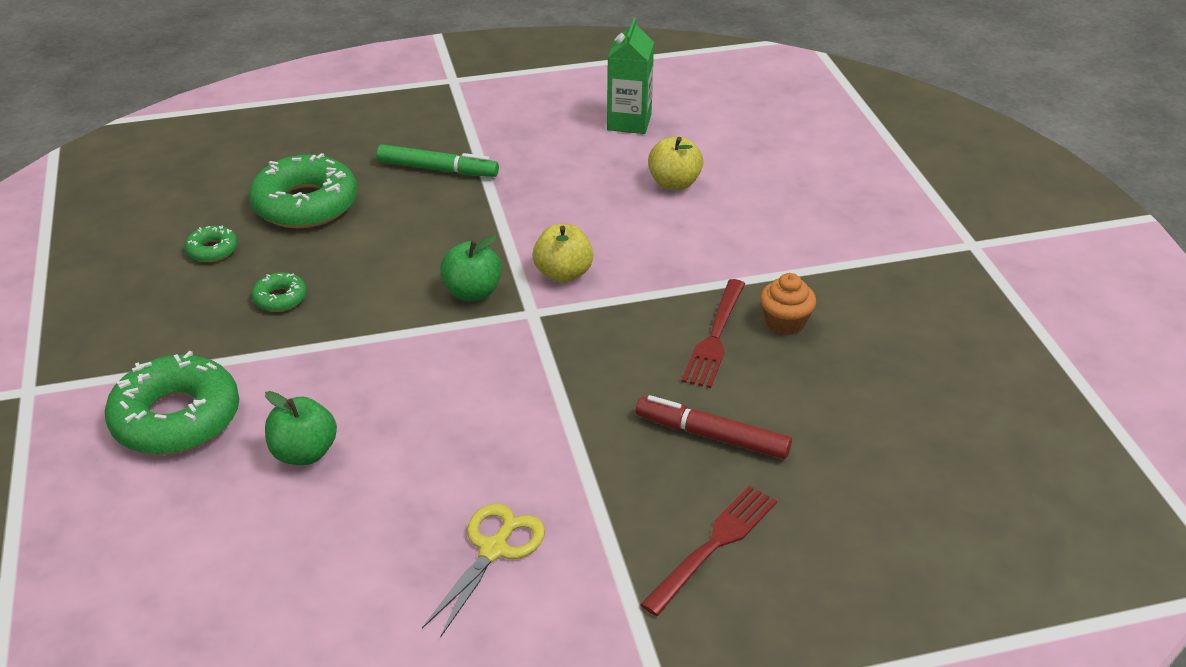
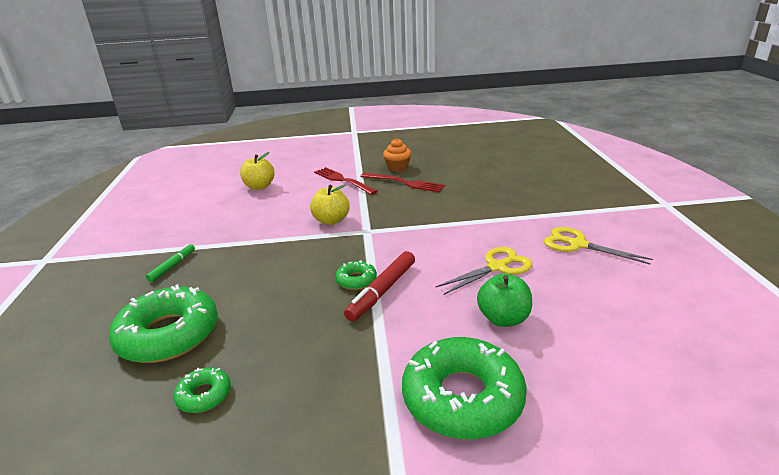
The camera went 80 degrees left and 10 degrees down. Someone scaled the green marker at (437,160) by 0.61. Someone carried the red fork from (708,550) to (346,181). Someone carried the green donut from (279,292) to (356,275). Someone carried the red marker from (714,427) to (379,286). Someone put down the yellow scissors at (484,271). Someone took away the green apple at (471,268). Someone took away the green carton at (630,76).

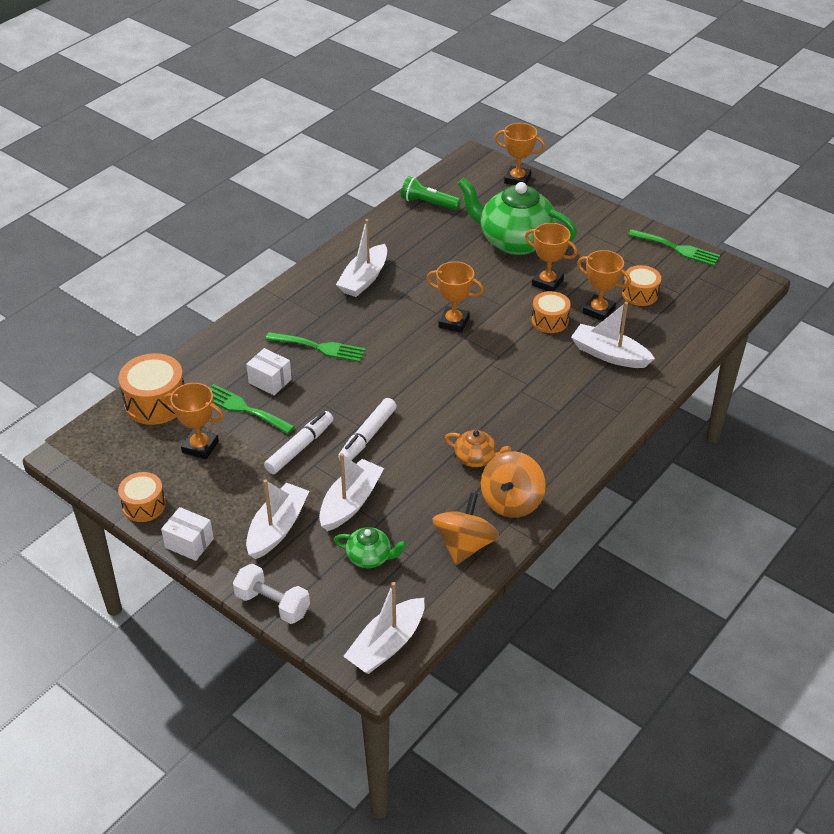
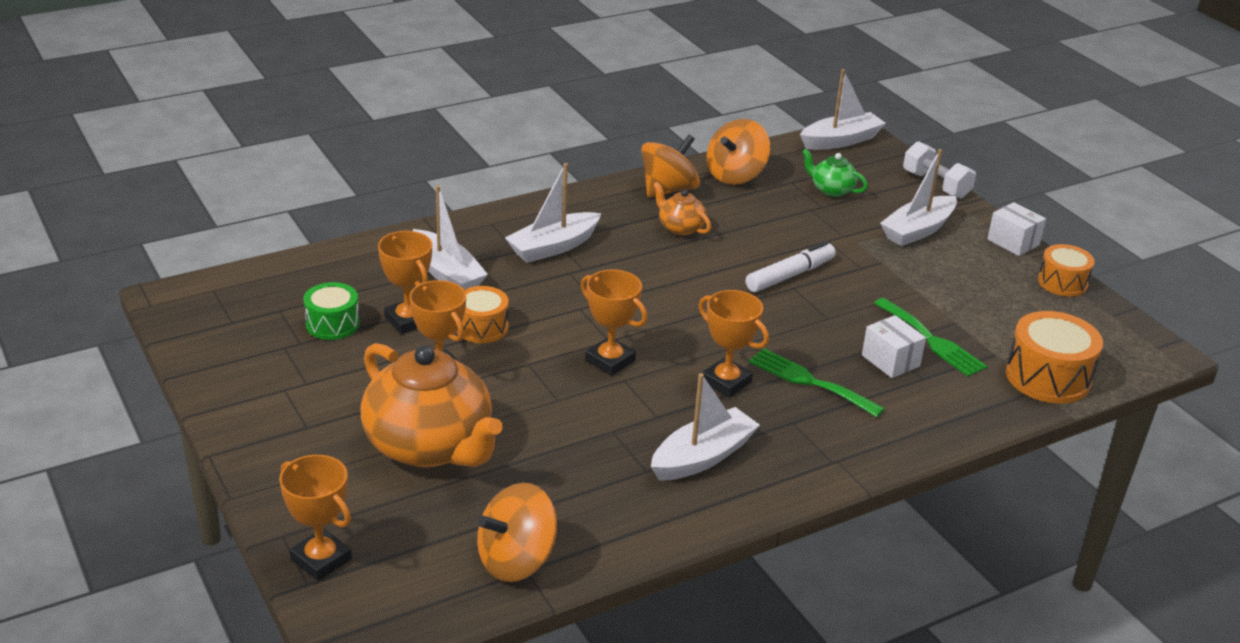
The camera went 160 degrees left and 10 degrees down. Someone repainted the orange drum at (641,285), which became the green drum at (331,311). Someone repainted the green teapot at (517,216), which became the orange teapot at (431,405). Someone swapped the green flashlight at (431,193) for the orange spinning top at (517,532). Someone carried the white boat from (351,492) to (553,213). Someone carried the orange trophy from (194,421) to (734,344). Someone took away the white marker at (299,442). Someone took away the green fork at (674,247).

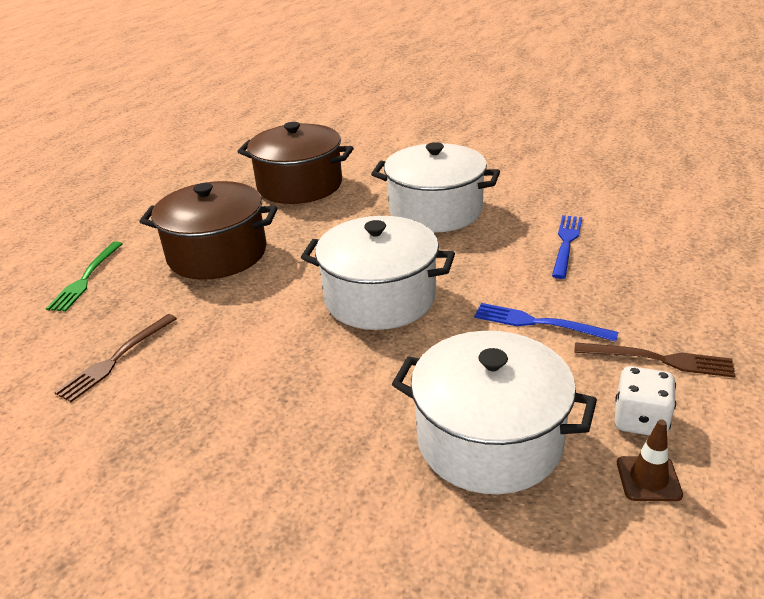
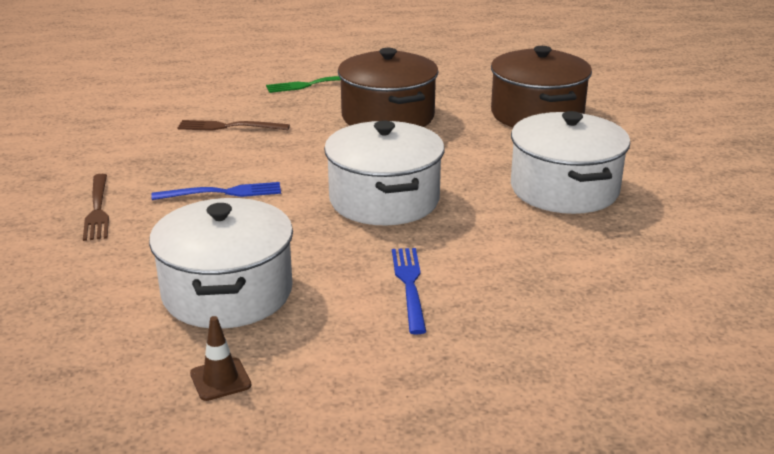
The camera went 60 degrees right and 5 degrees down. Someone carried the brown fork from (655,360) to (96,207). Someone carried the blue fork from (567,247) to (216,191). Someone took away the white dice at (645,401).

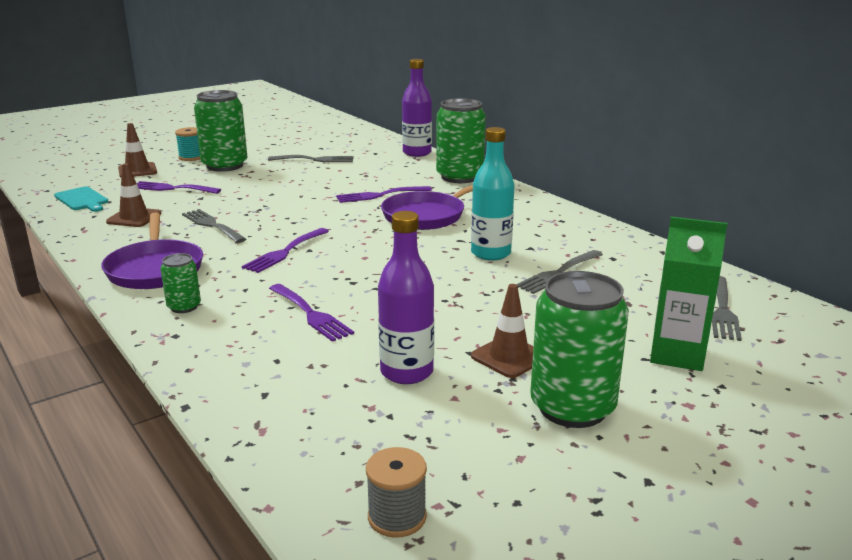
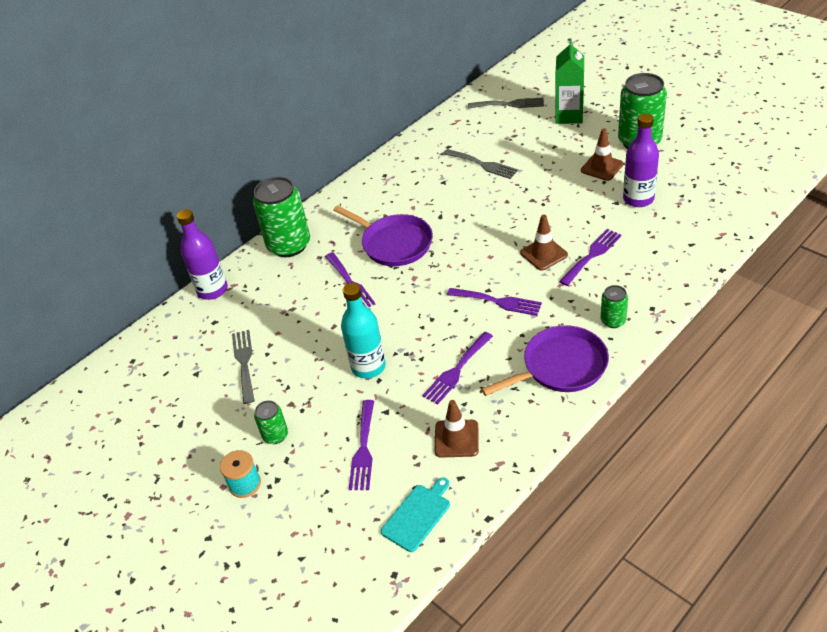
The camera went 95 degrees left and 20 degrees up. Someone scaled the green can at (220,131) by 0.49. Someone carried the turquoise bottle from (492,194) to (363,331). Someone repainted the grey fork at (214,226), which became the purple fork at (457,368). Someone carried the brown traffic cone from (137,150) to (544,242). Someone took away the grey spool at (396,492).

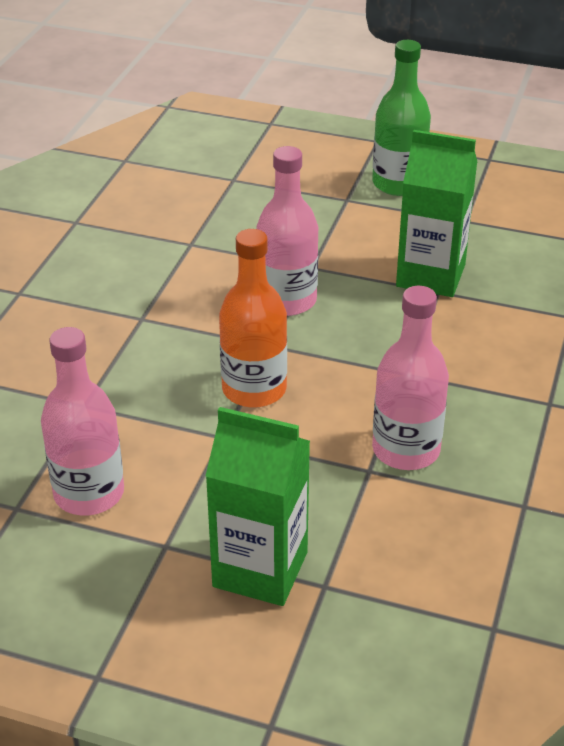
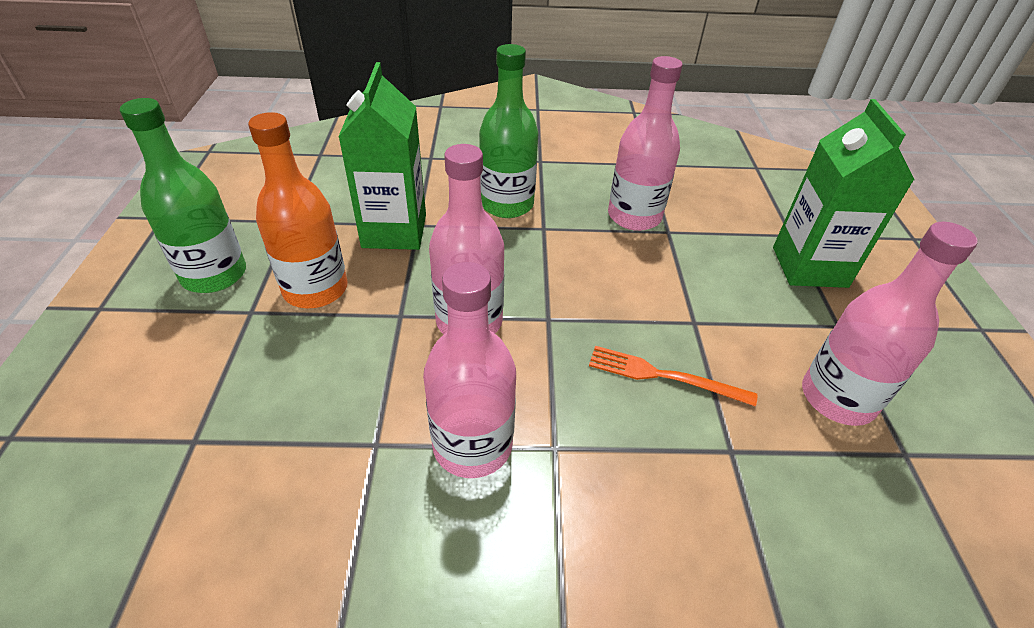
The camera went 110 degrees left and 5 degrees up. Someone carried the orange bottle from (253,318) to (298,210). Someone put down the pink bottle at (469,370). Someone put down the green bottle at (508,131). Someone put down the orange fork at (673,376).

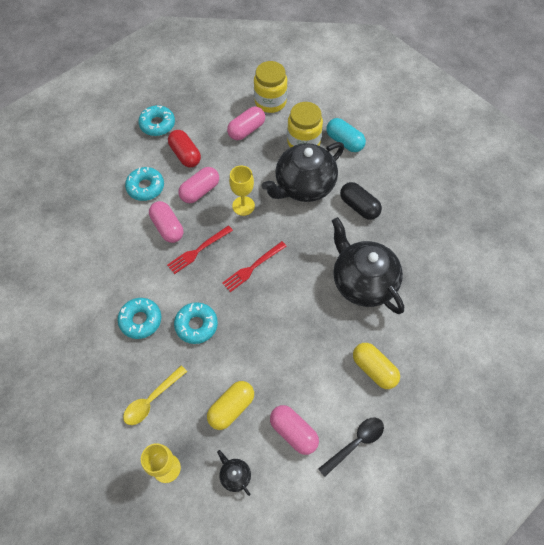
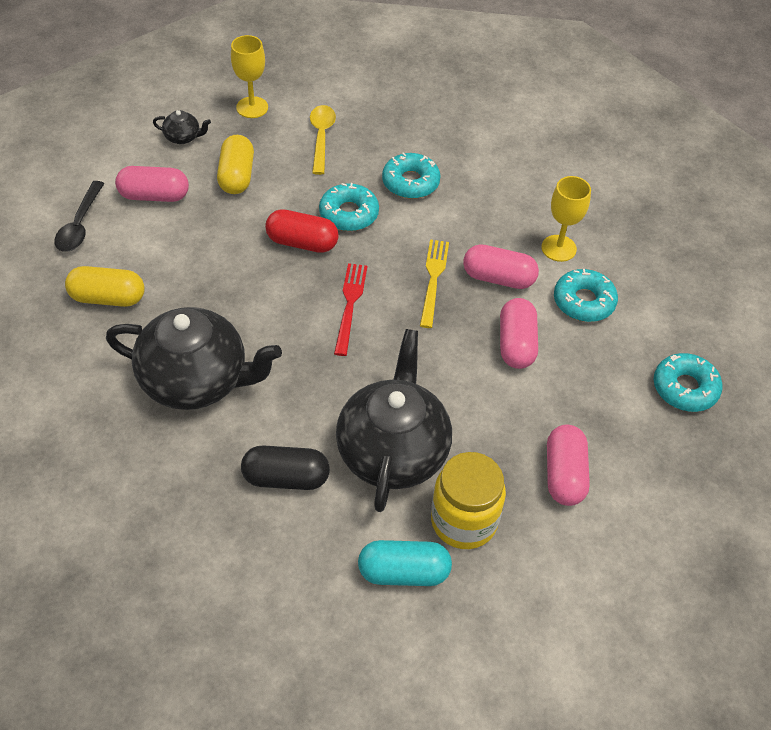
The camera went 135 degrees right and 10 degrees down. Someone carried the red capsule from (184,149) to (302,231). Someone repainted the red fork at (200,249), which became the yellow fork at (434,284). Someone carried the yellow goblet from (242,191) to (566,219). Someone took away the yellow jar at (270,87).

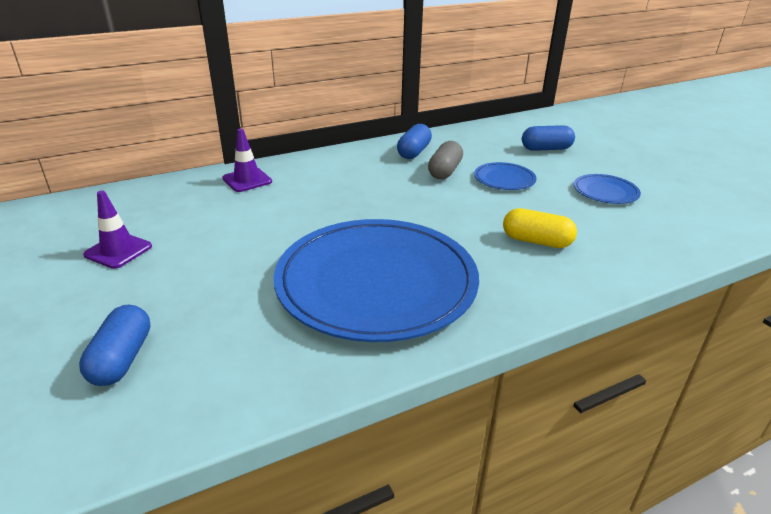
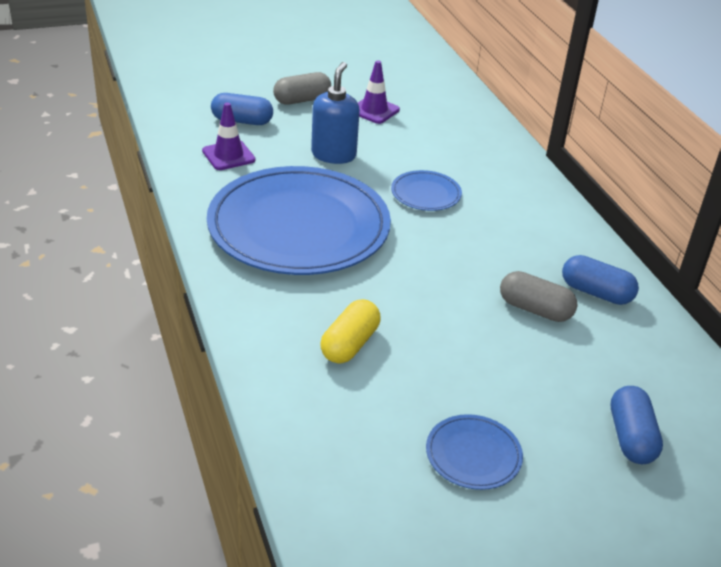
The camera went 95 degrees right and 5 degrees up. Someone carried the purple traffic cone from (247,160) to (229,136). Someone put down the grey capsule at (302,88). Someone put down the blue soap dispenser at (335,113). Someone carried the blue plate from (505,176) to (426,190).

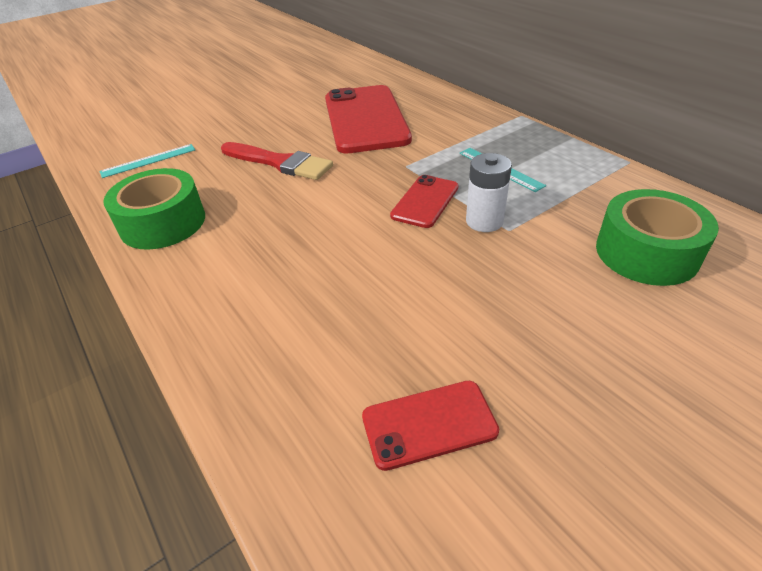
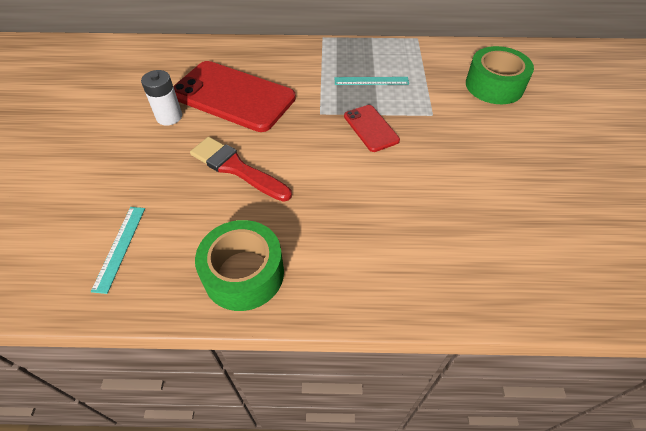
The camera went 55 degrees left and 10 degrees up. Someone carried the white battery from (489,192) to (161,97). Someone rotated the red brush at (277,161) by 120 degrees counterclockwise. Someone took away the red phone at (430,426).

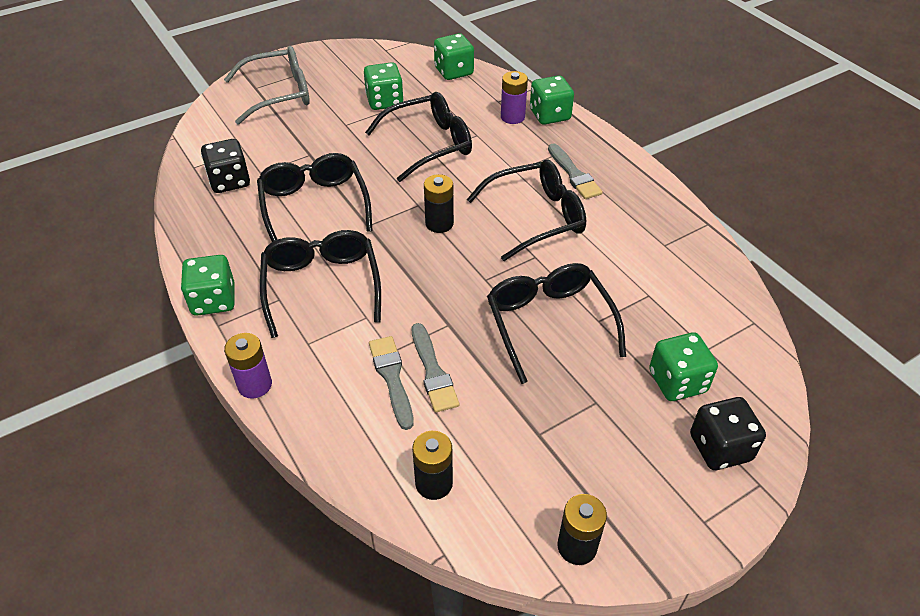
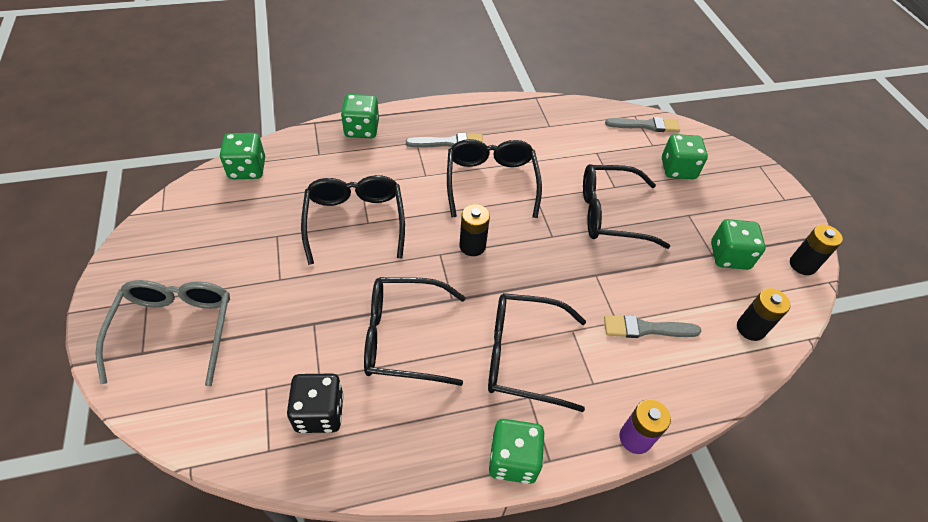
The camera went 75 degrees left and 5 degrees up. Someone carried the grey brush from (435,367) to (642,124). Someone carried the green dice from (384,86) to (738,244). Someone took away the purple battery at (514,97). Someone took away the black dice at (728,433).

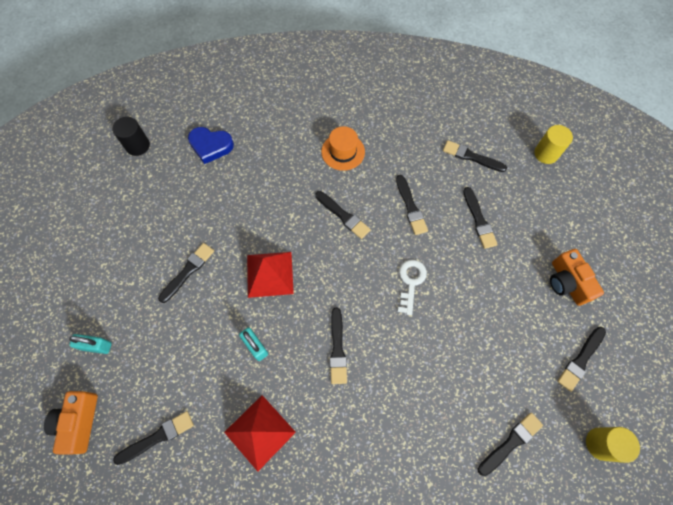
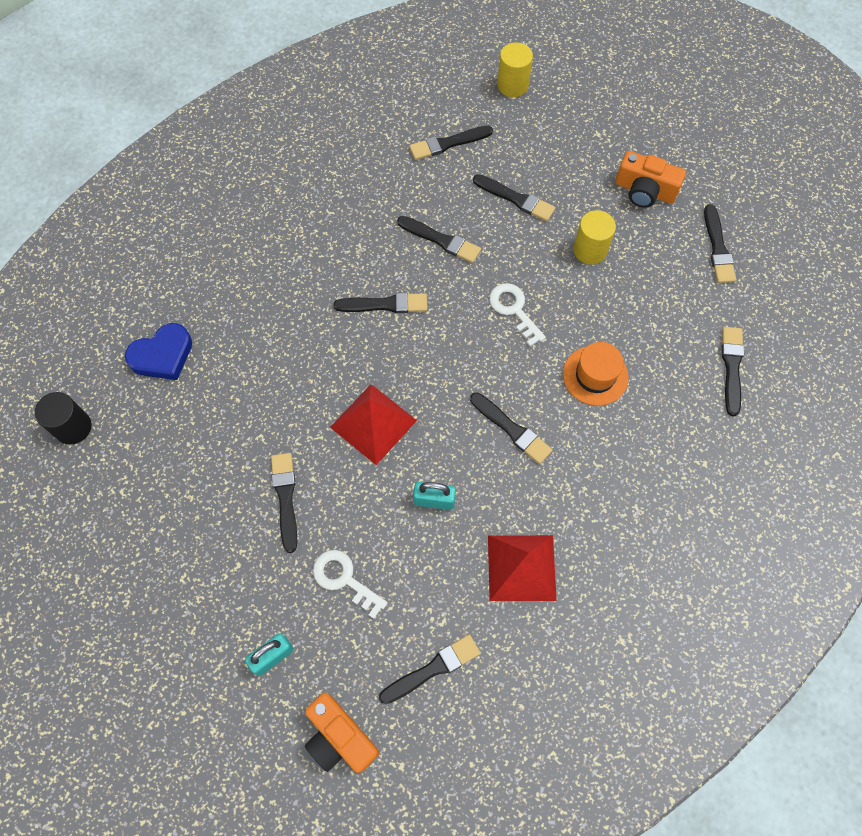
The camera went 45 degrees left and 0 degrees up. Someone put down the white key at (350,584). Someone rotated the black brush at (153,438) by 45 degrees clockwise. Someone carried the orange hat from (343,148) to (596,374). Someone carried the yellow cylinder from (613,445) to (594,237).

